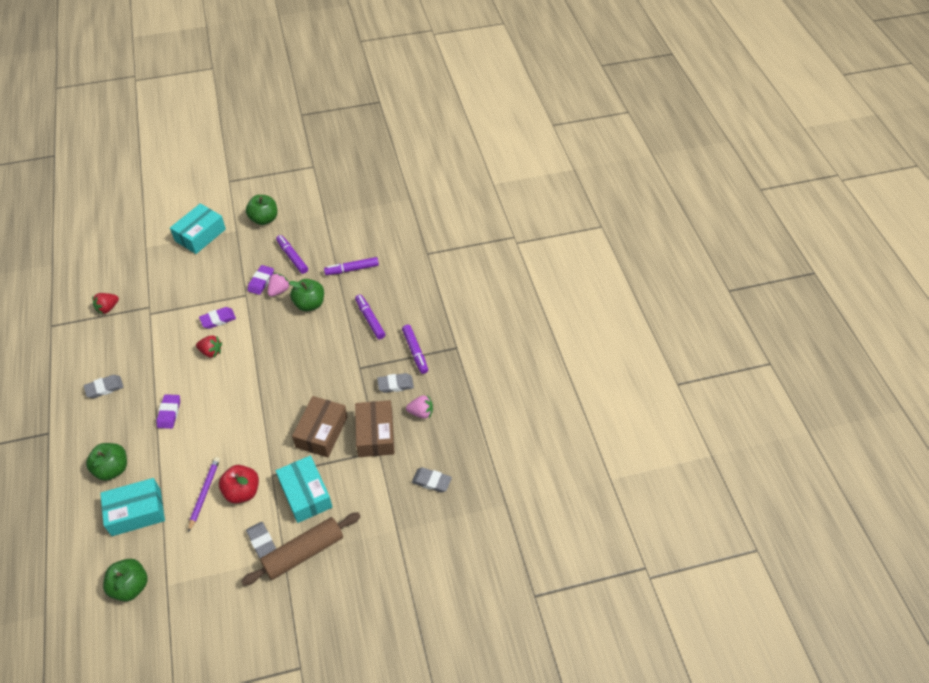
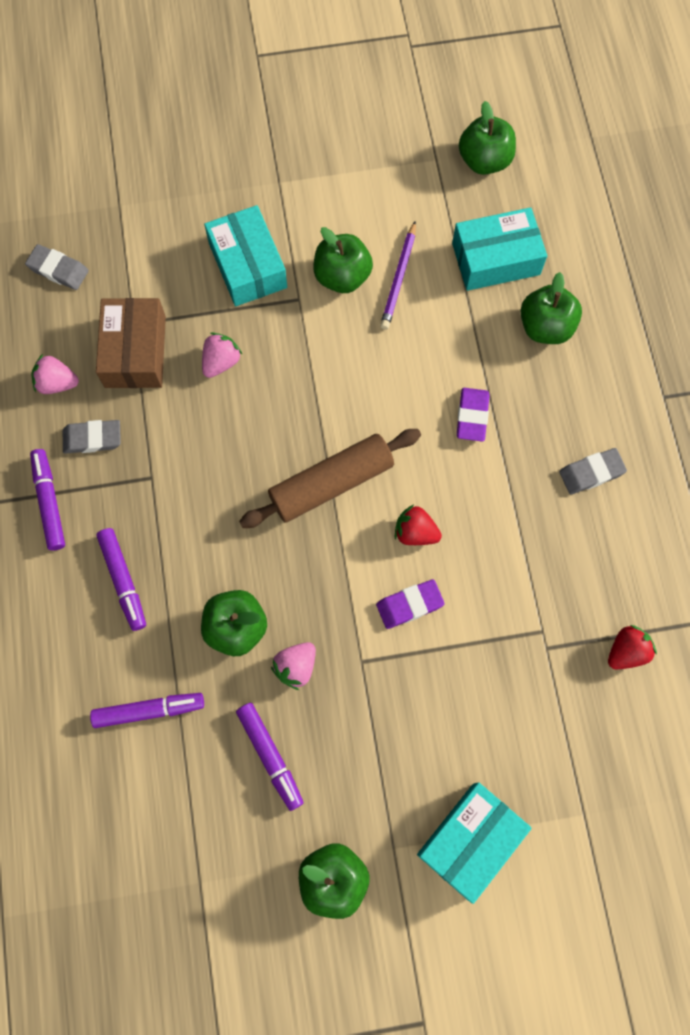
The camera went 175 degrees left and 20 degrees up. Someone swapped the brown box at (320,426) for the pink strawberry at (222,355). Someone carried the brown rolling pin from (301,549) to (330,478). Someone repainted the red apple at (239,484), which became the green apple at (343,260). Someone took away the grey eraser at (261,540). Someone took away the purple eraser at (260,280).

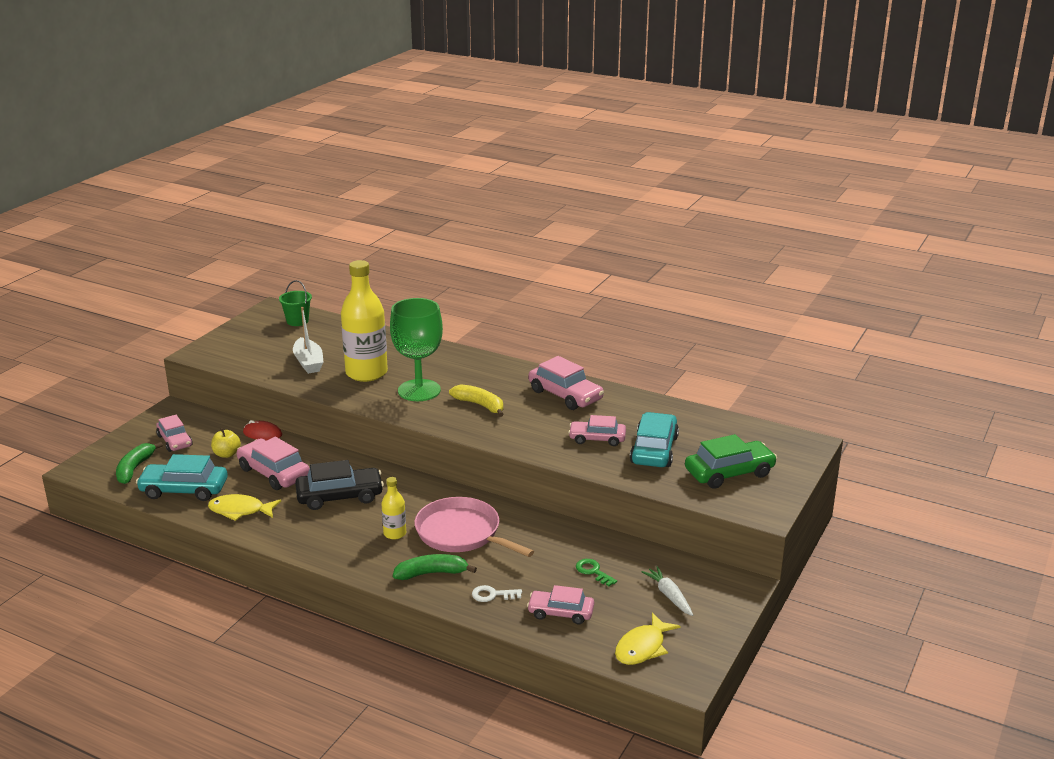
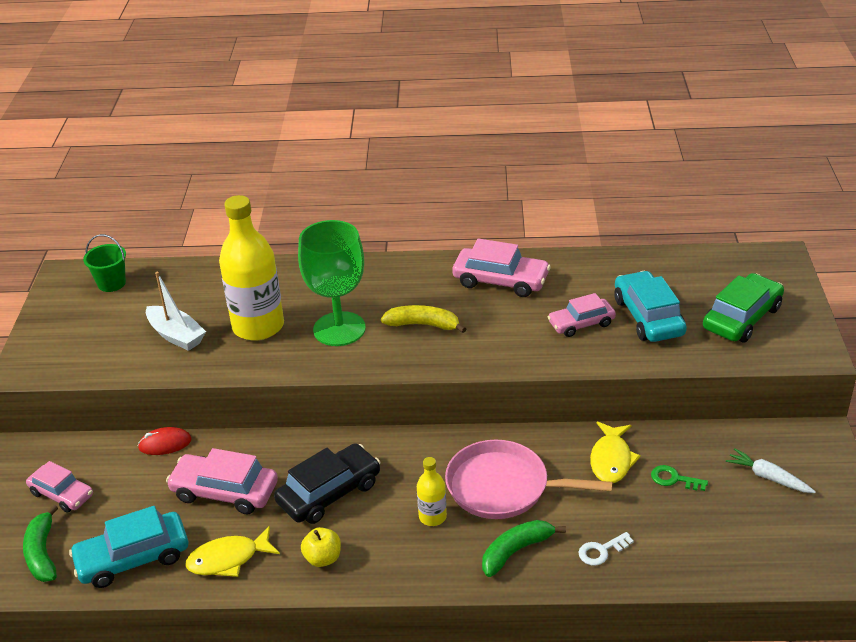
The camera went 25 degrees left and 10 degrees up. Someone carried the yellow apple from (226,443) to (321,547). Someone carried the yellow fish from (648,639) to (615,452). Someone took away the pink car at (560,604).

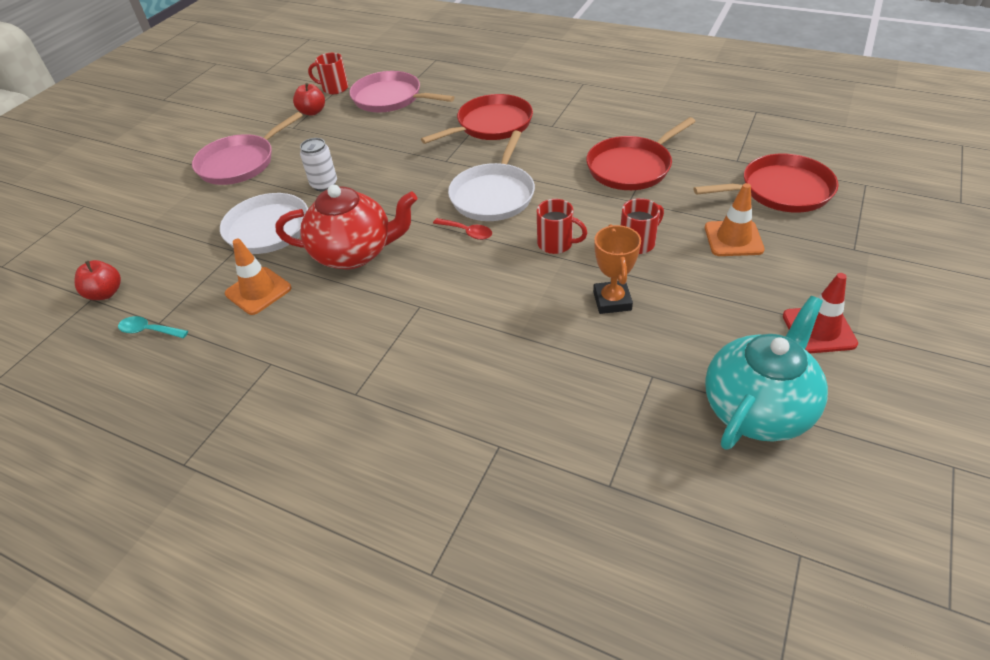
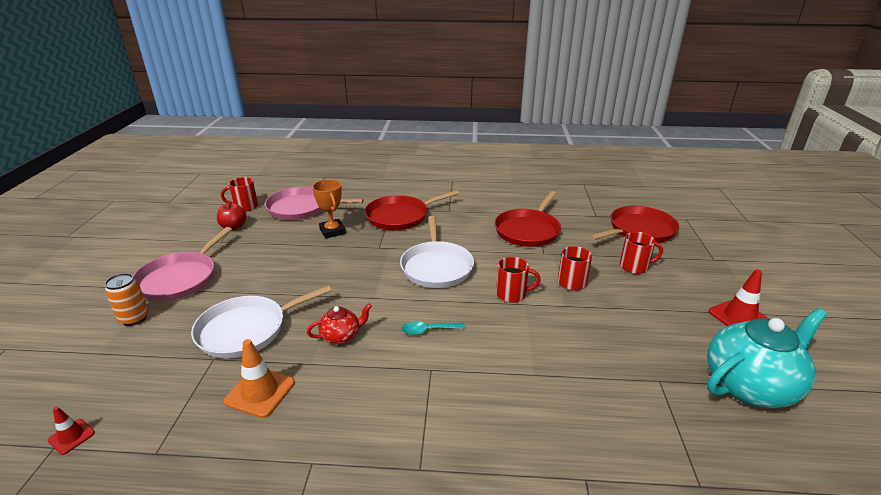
The camera went 25 degrees left and 15 degrees down. Someone swapped the red apple at (98,280) for the red traffic cone at (71,431). Someone put down the orange can at (127,299). Someone scaled the red teapot at (346,227) by 0.49. Someone carried the orange trophy from (617,269) to (329,209). Someone rotated the red pan at (477,119) by 150 degrees counterclockwise. Someone carried the turquoise spoon from (153,327) to (433,328). Someone swapped the orange traffic cone at (735,219) for the red mug at (641,253). Someone rotated the turquoise teapot at (766,373) by 45 degrees clockwise. Someone took away the white can at (318,164). Someone took away the red spoon at (462,229).

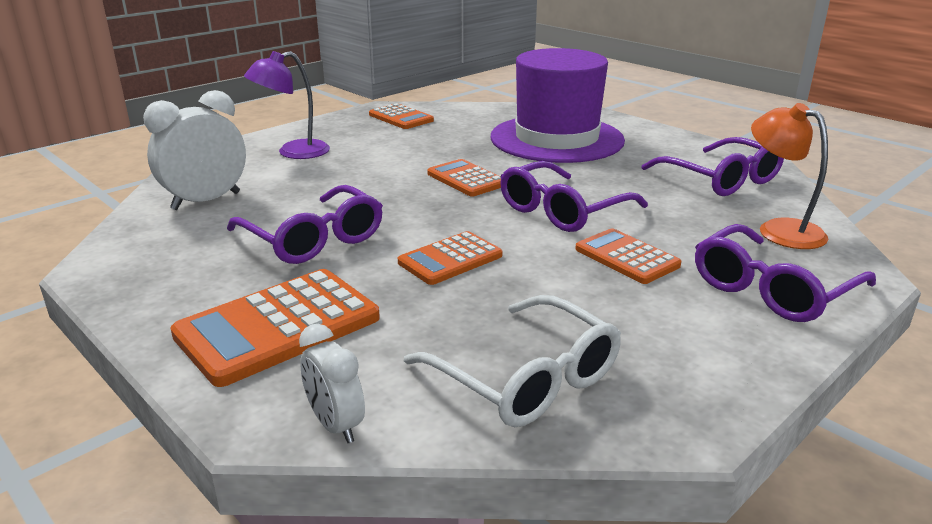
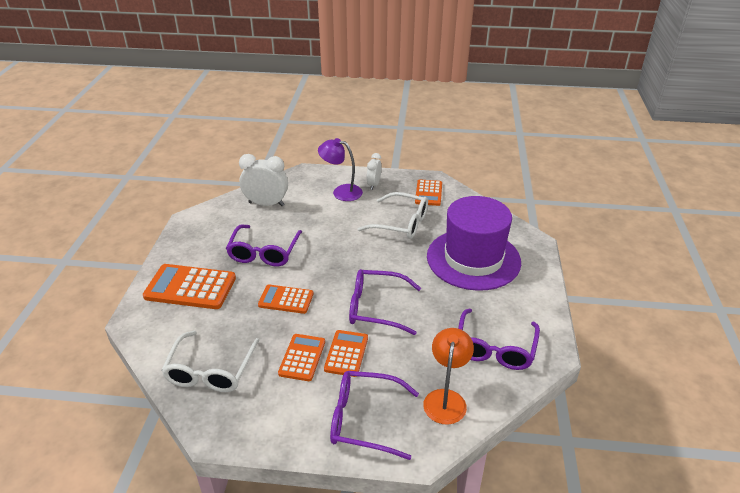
The camera went 50 degrees right and 10 degrees up. Someone carried the orange calculator from (464,178) to (301,357). Someone put down the white glasses at (393,215). Someone carried the white clock from (332,383) to (374,171).

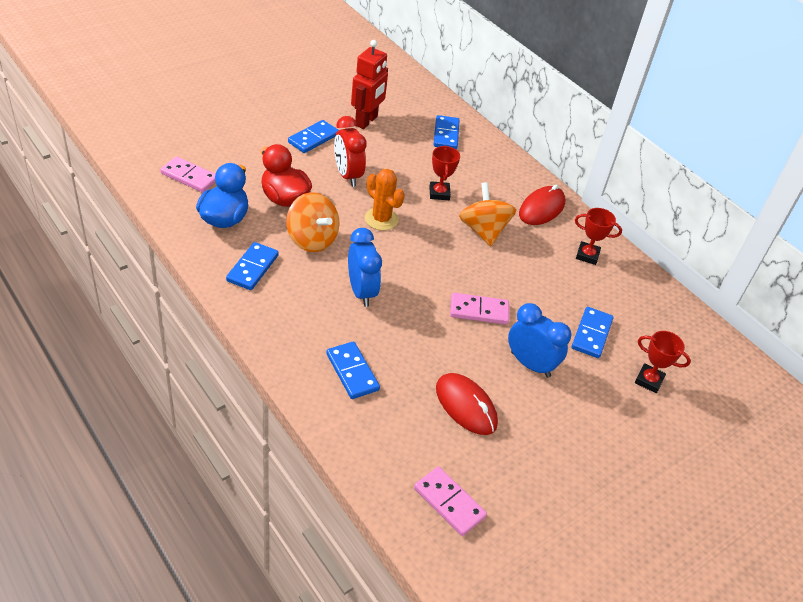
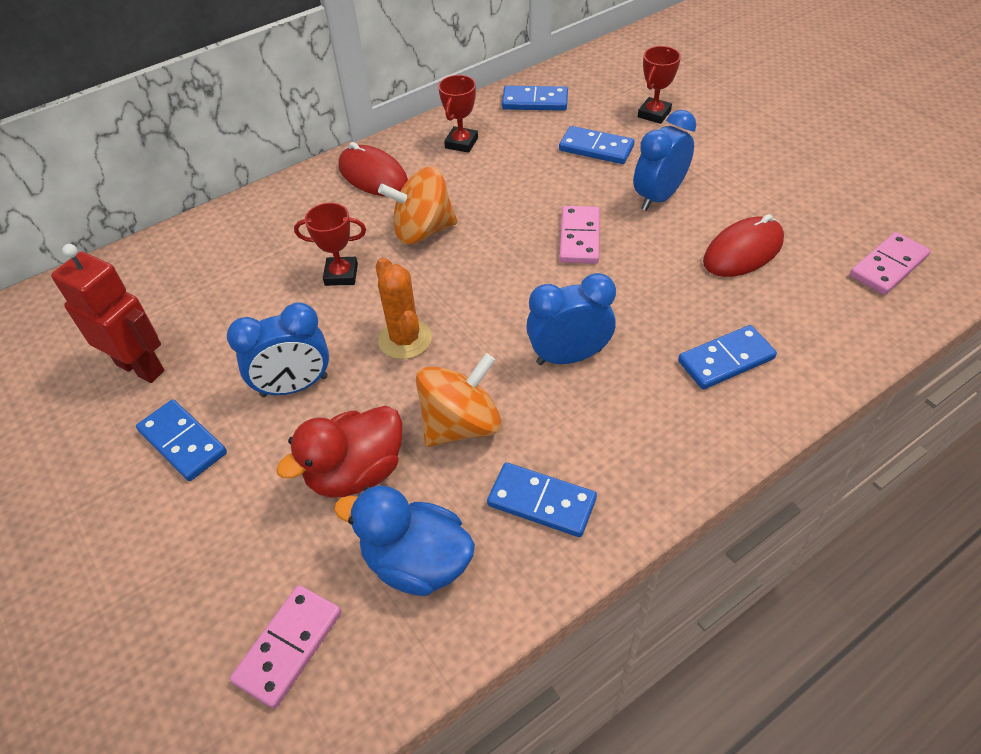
The camera went 80 degrees left and 5 degrees up. Someone repainted the red clock at (350,151), which became the blue clock at (278,349). Someone rotated the orange cactus at (385,200) by 75 degrees counterclockwise. Someone carried the blue domino from (446,132) to (535,98).

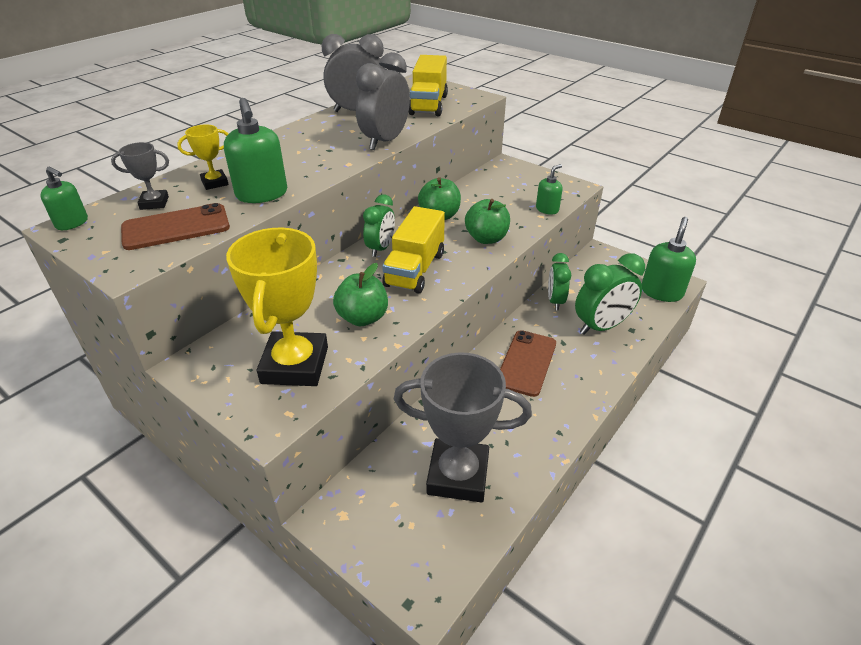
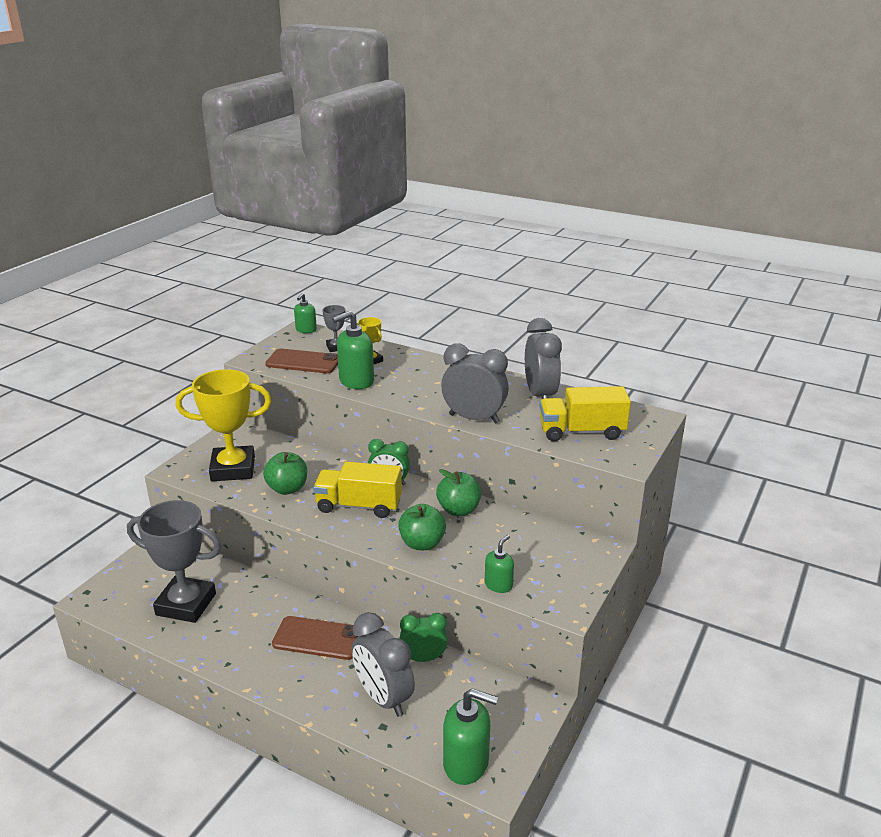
The camera went 80 degrees right and 10 degrees down. Someone rotated the grey trophy at (463,427) by 75 degrees counterclockwise. Someone rotated the brown phone at (175,226) by 45 degrees counterclockwise. Someone repainted the green clock at (610,294), which became the grey clock at (383,664). Someone rotated the green soap dispenser at (549,189) by 90 degrees counterclockwise.

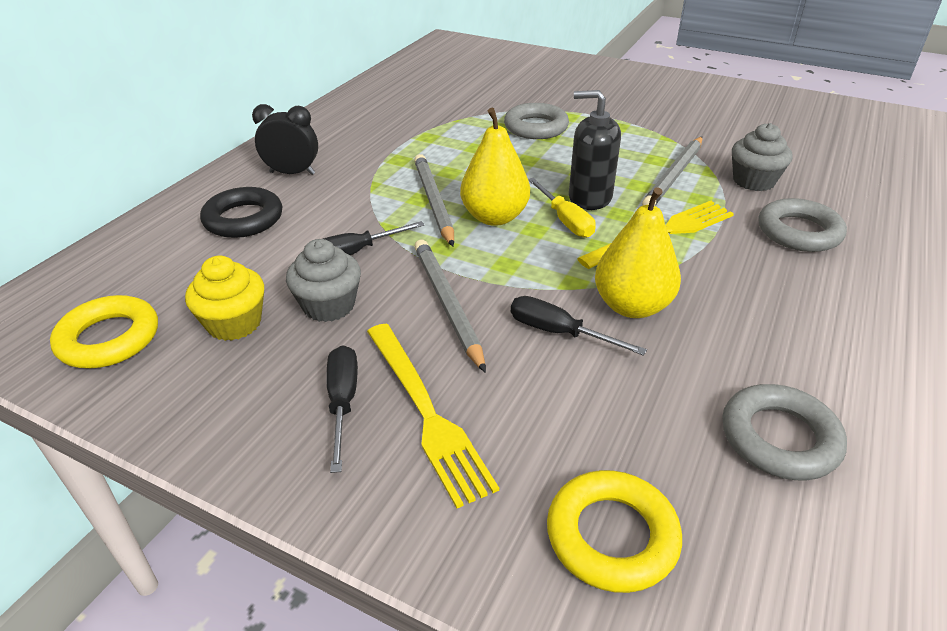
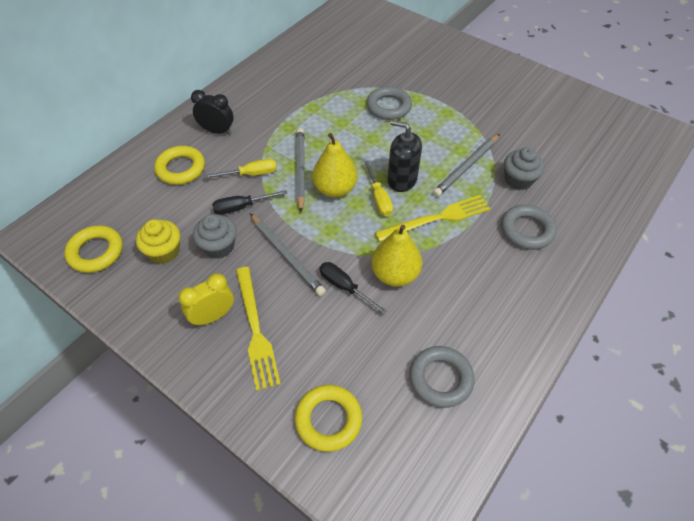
The camera went 10 degrees right and 15 degrees up. Someone repainted the black ring at (241,212), which became the yellow ring at (179,165). Someone swapped the black screwdriver at (342,409) for the yellow clock at (206,299). Someone put down the yellow screwdriver at (240,169). Someone rotated the grey pencil at (450,306) by 150 degrees clockwise.

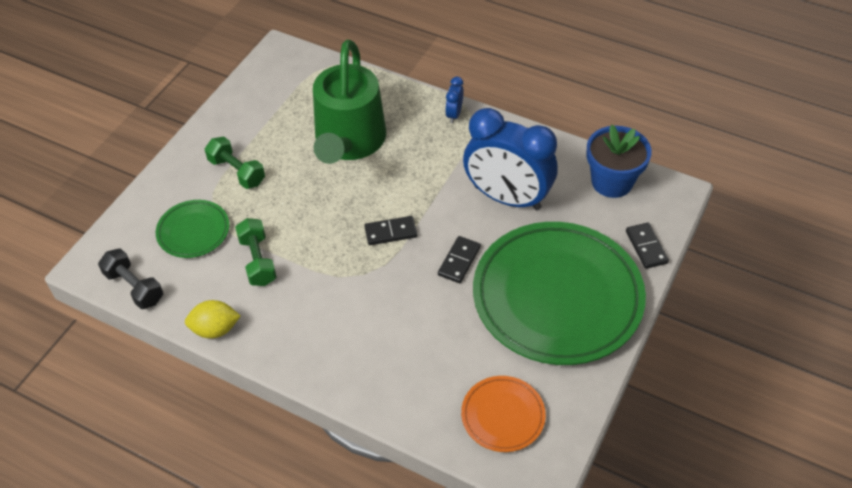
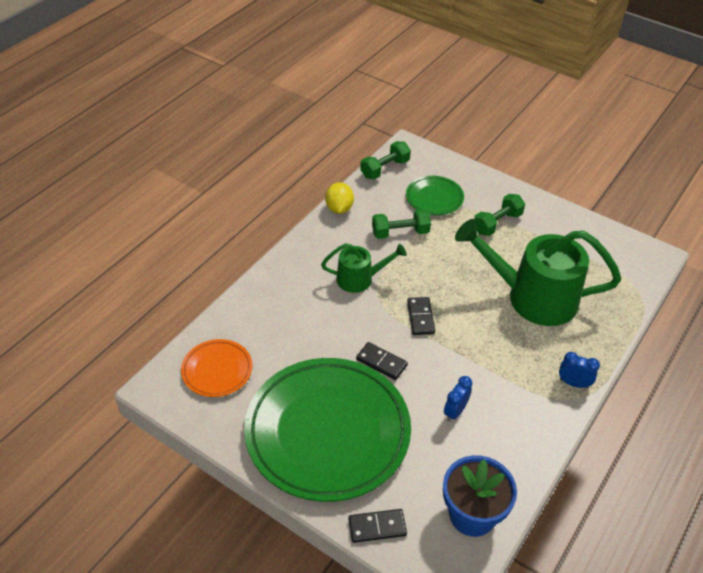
The camera went 95 degrees right and 5 degrees down. Someone put down the green watering can at (364,268). Someone repainted the black dumbbell at (130,278), which became the green dumbbell at (385,160). Someone scaled the blue clock at (510,159) by 0.40.

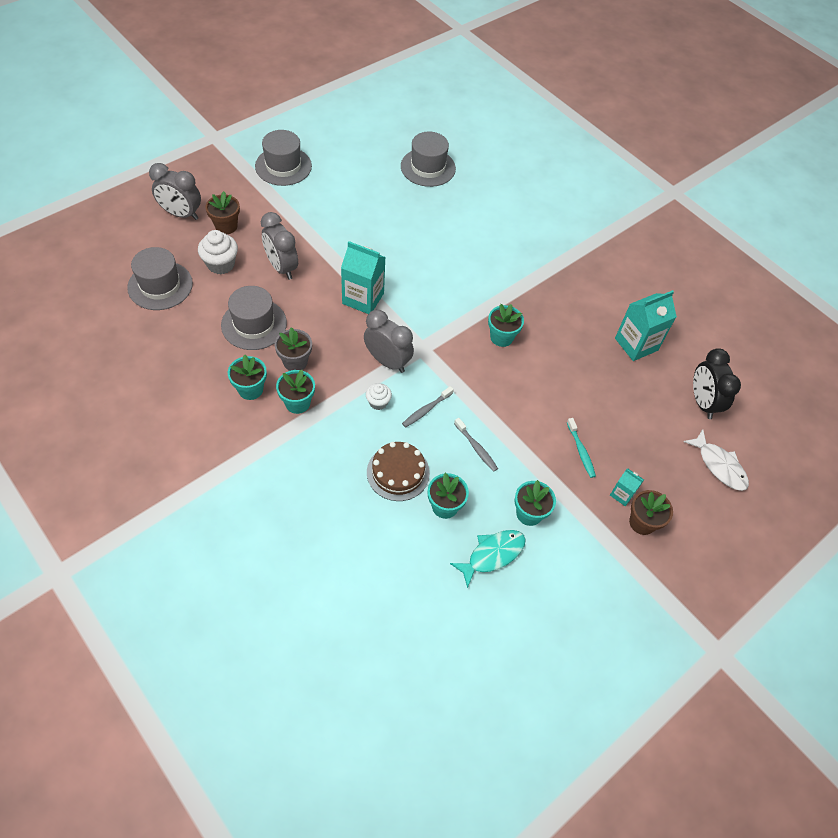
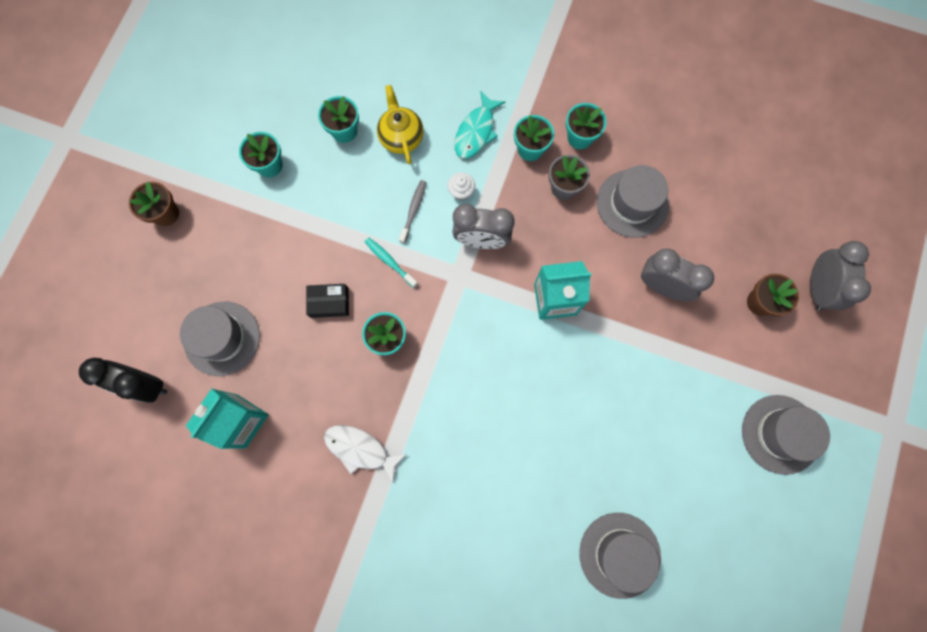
The camera went 155 degrees right and 20 degrees up. Someone rotated the black clock at (717,383) by 150 degrees clockwise. Someone carried the grey hat from (160,278) to (220,339). Someone put down the black box at (327,301). Someone carried the white fish from (716,460) to (365,454). Someone carried the turquoise toothbrush from (581,448) to (391,263). Someone swapped the brown cake at (398,471) for the yellow teapot at (400,124). Someone carried the turquoise fish from (488,559) to (480,125). Someone rotated the grey clock at (175,191) by 105 degrees clockwise. Someone took away the white cupcake at (218,252). Someone took away the grey toothbrush at (476,445). Someone took away the turquoise carton at (627,487).

